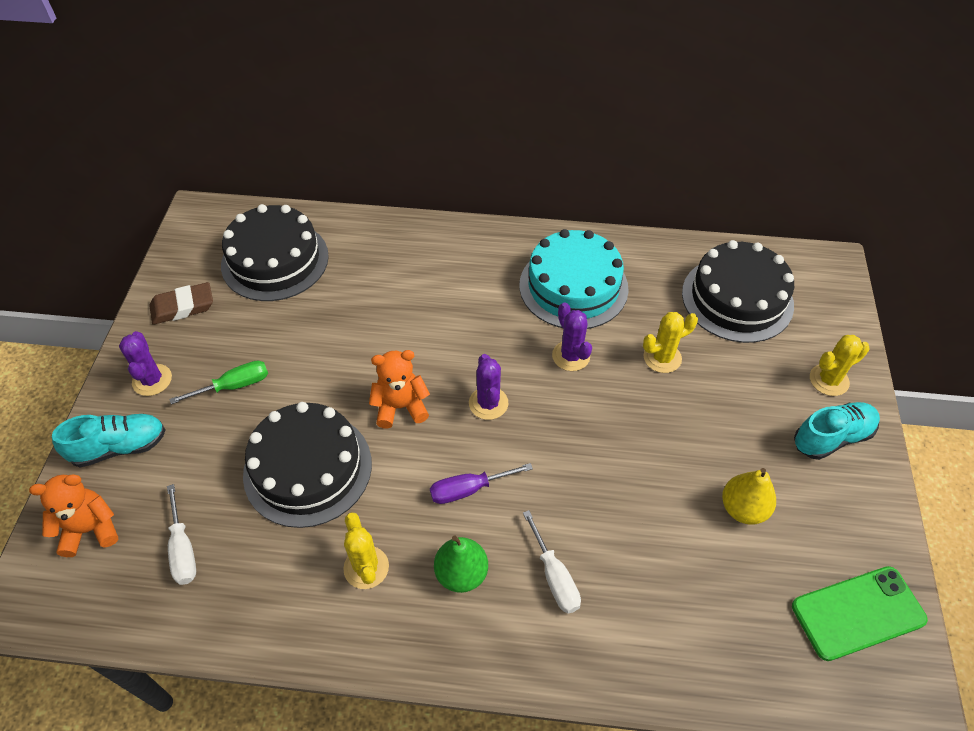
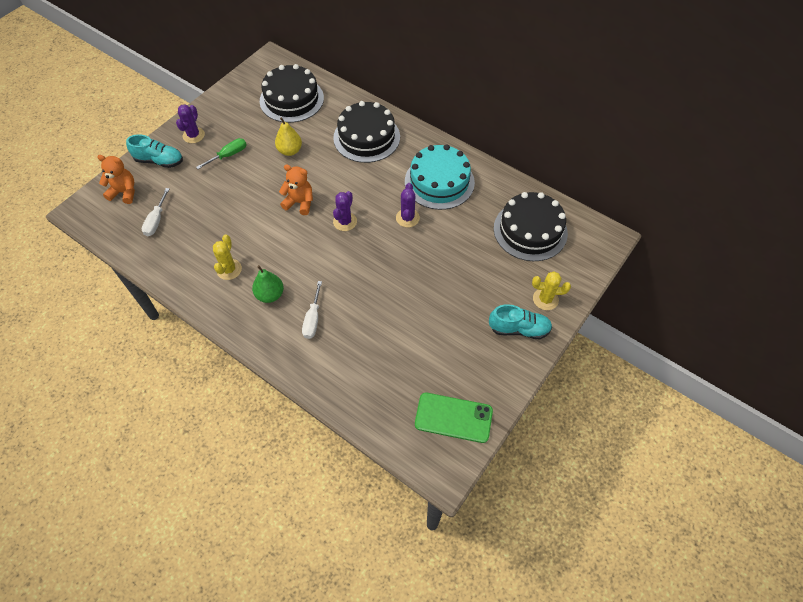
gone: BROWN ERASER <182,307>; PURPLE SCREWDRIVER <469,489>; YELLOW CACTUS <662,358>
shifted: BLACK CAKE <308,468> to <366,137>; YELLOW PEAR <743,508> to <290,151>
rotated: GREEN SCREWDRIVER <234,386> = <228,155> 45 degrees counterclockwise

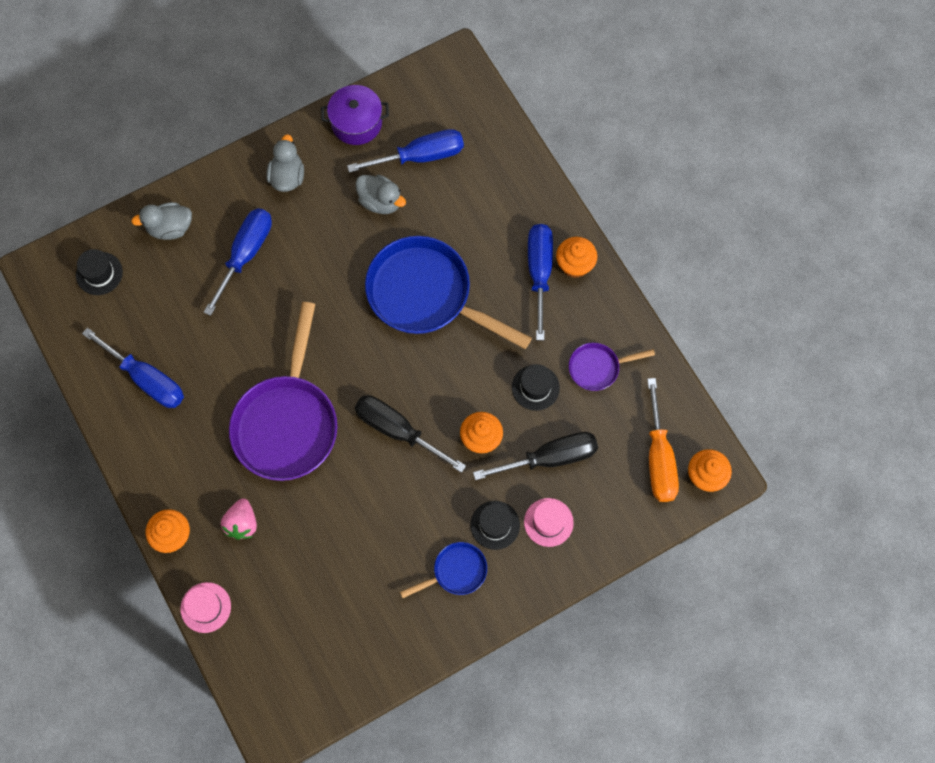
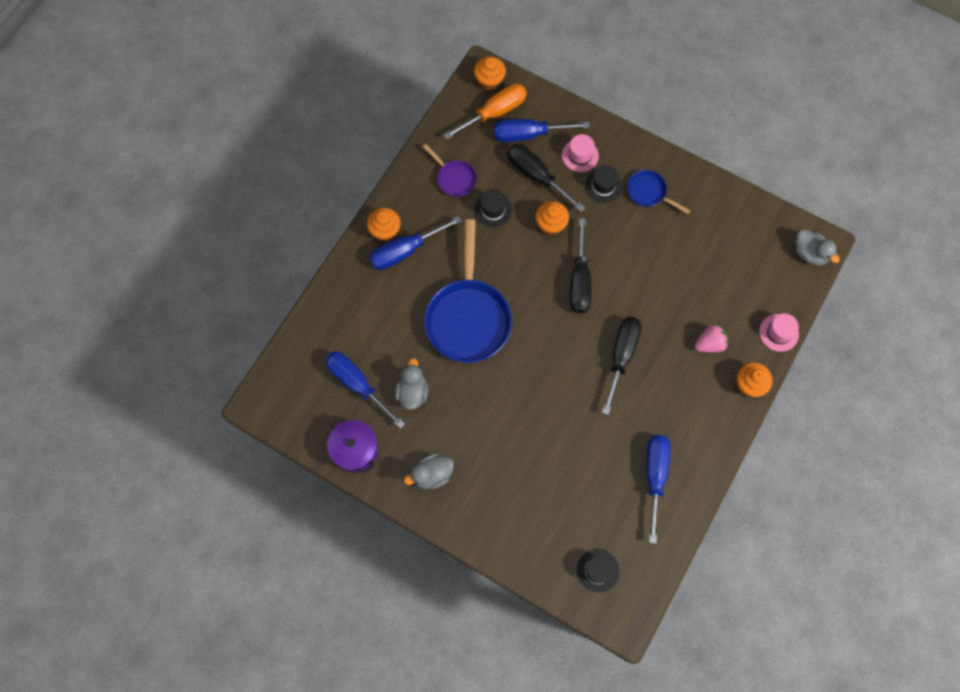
shifted: GREY DUCK <170,228> to <809,253>; BLUE SCREWDRIVER <246,254> to <528,134>
swapped: PURPLE PAN <287,422> to BLACK SCREWDRIVER <621,356>

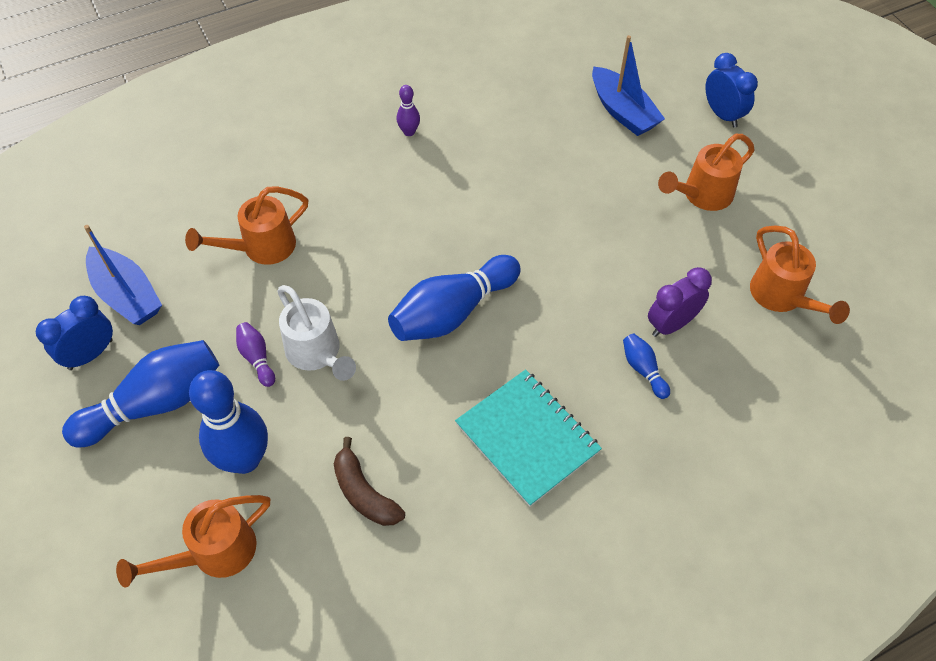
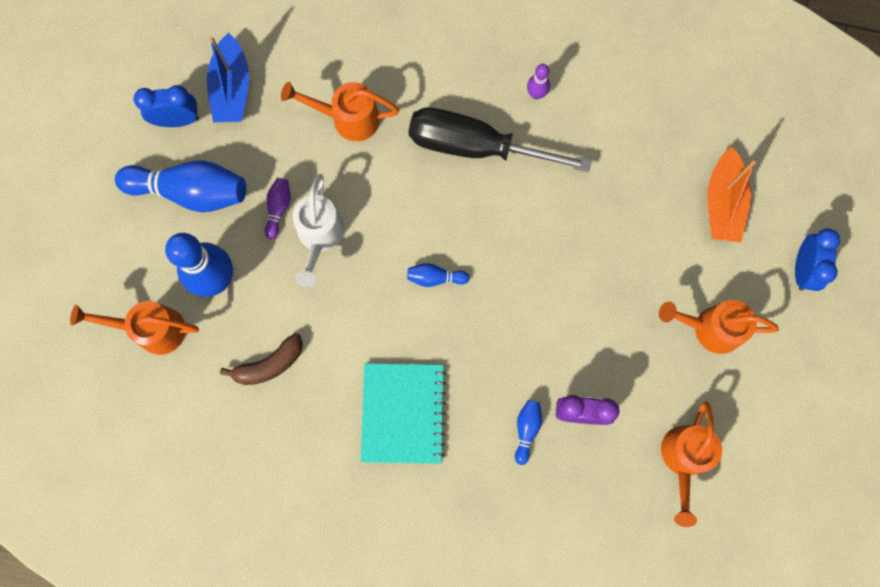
new: BLACK SCREWDRIVER <475,146>
repainted: BLUE BOAT <623,111> to ORANGE BOAT <722,203>
rotated: BROWN BANANA <364,493> = <269,364> 120 degrees counterclockwise
scaled: BLUE BOWLING PIN <452,312> = <435,278> x0.46

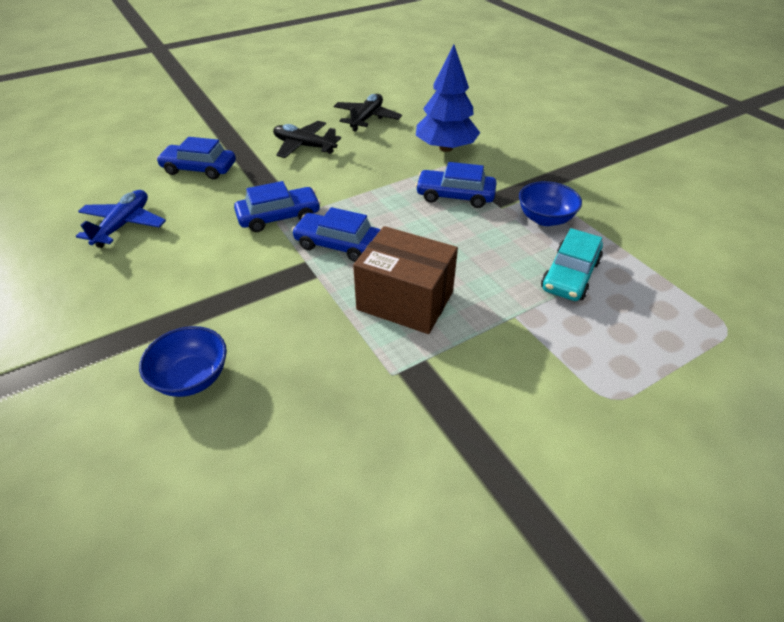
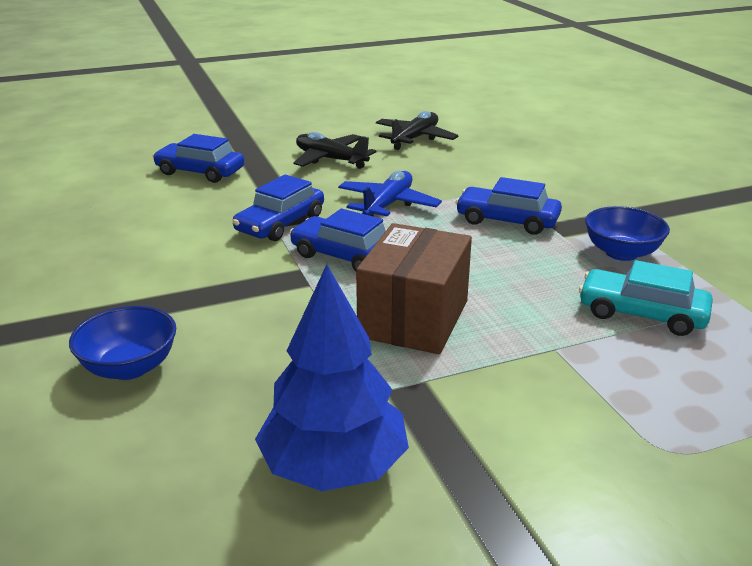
shifted: BLUE PLANE <124,225> to <388,205>; BLUE TREE <445,148> to <334,466>
rotated: BLUE CAR <279,217> = <280,223> 135 degrees clockwise; BROWN BOX <405,301> = <414,319> 75 degrees clockwise; TURQUOISE CAR <570,275> = <642,313> 75 degrees clockwise

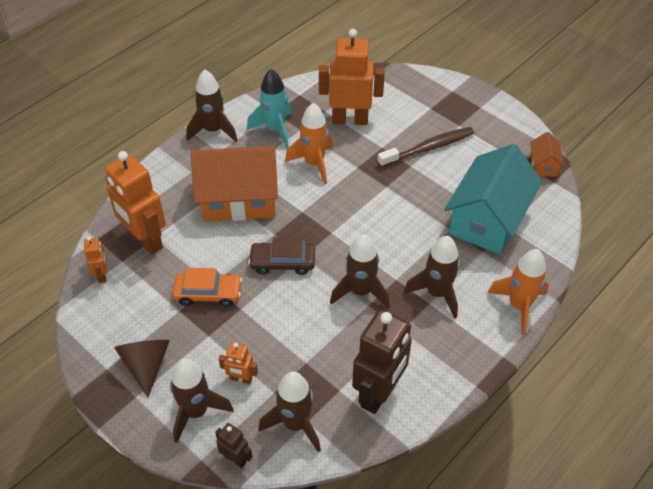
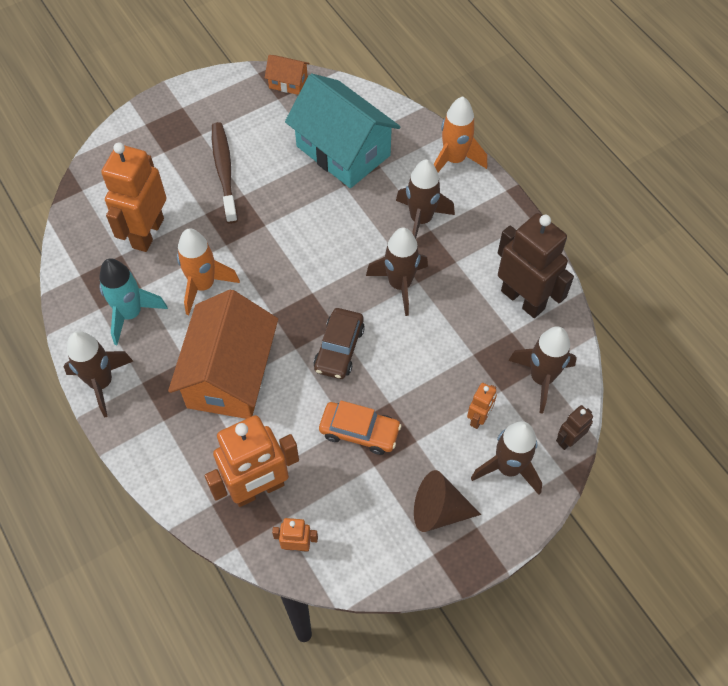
rotated: ORANGE CAR <208,293> = <359,431> 90 degrees clockwise

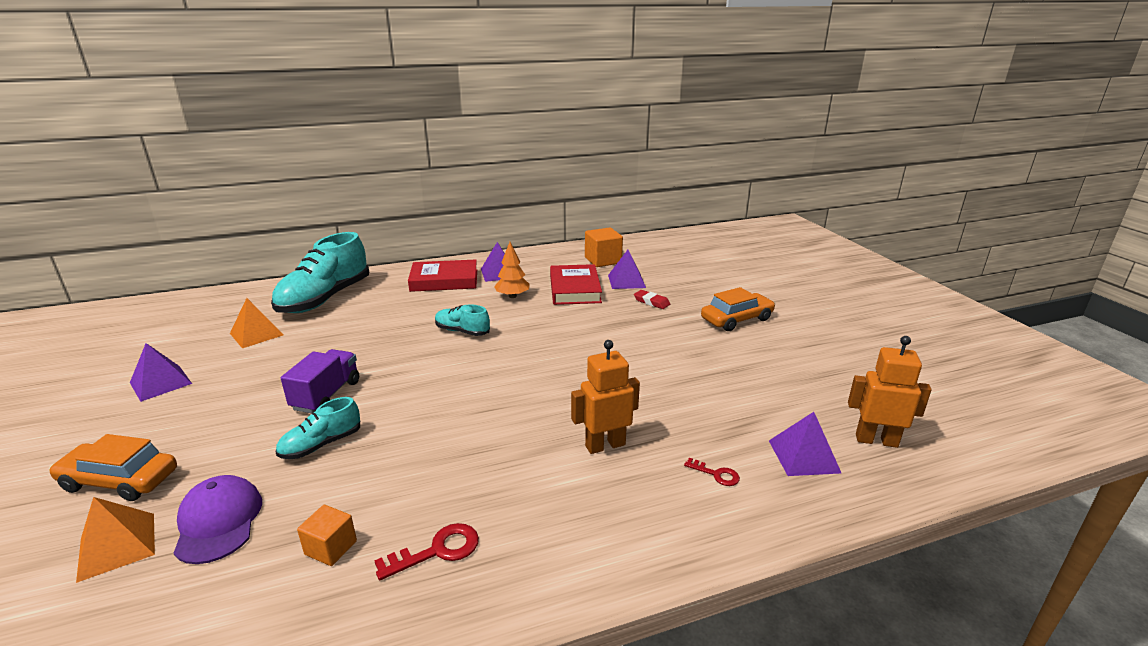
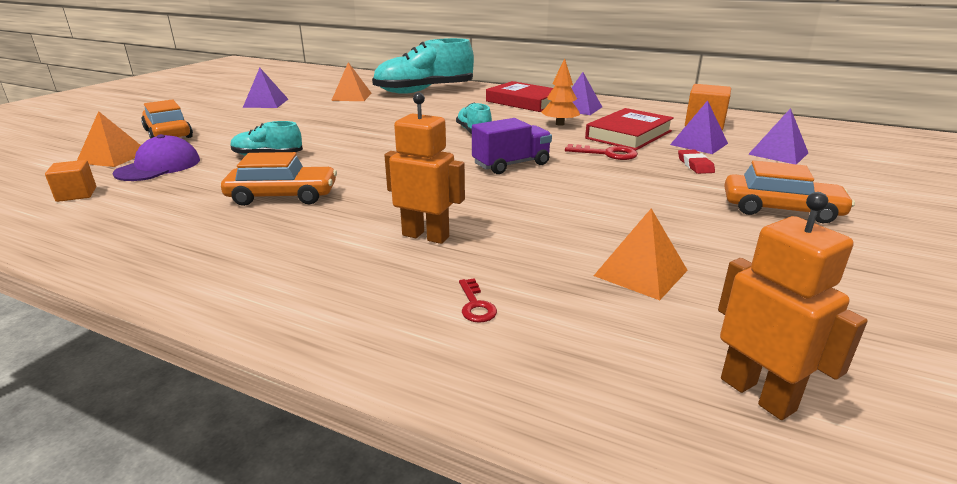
new: ORANGE CAR <282,196>; ORANGE PYRAMID <640,272>
shifted: PURPLE TRUCK <326,395> to <511,164>; ORANGE CUBE <331,548> to <76,194>; RED KEY <437,551> to <607,154>; PURPLE PYRAMID <804,456> to <778,153>

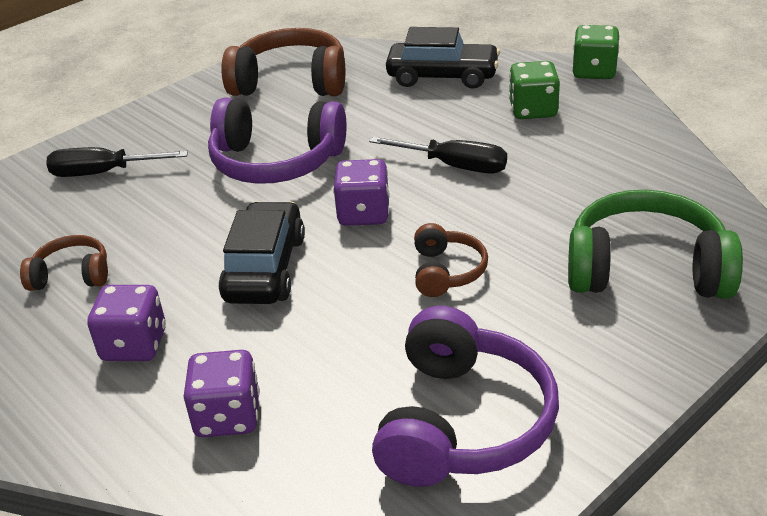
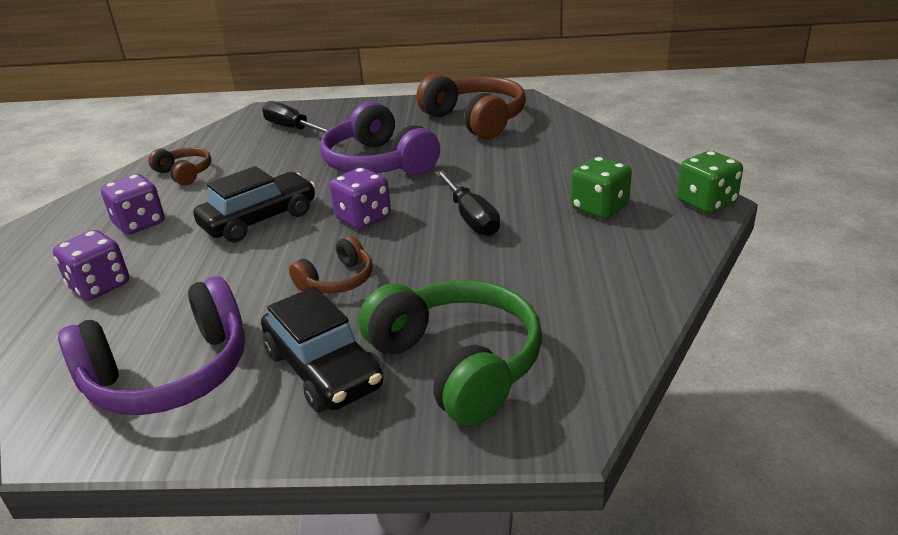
shifted: BLACK CAR <442,76> to <323,369>

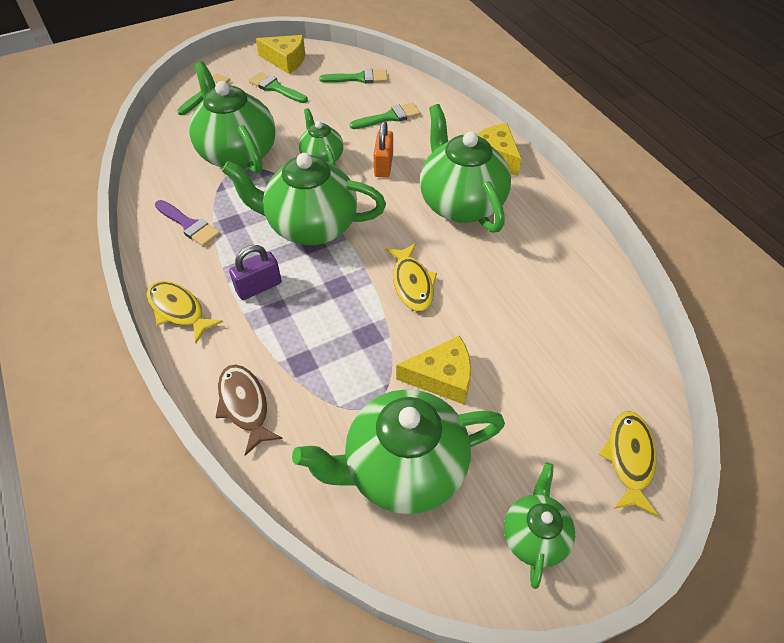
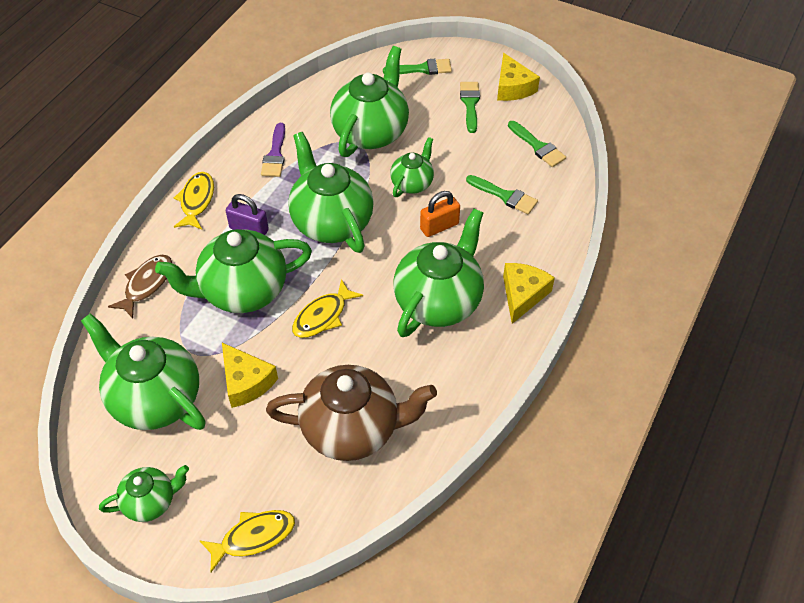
new: GREEN TEAPOT <243,291>; BROWN TEAPOT <352,429>

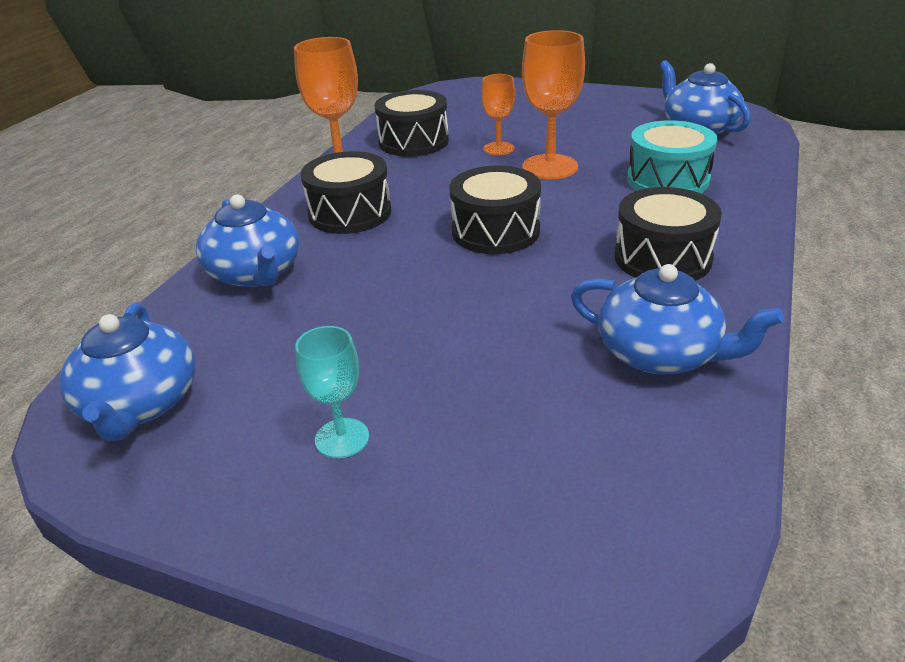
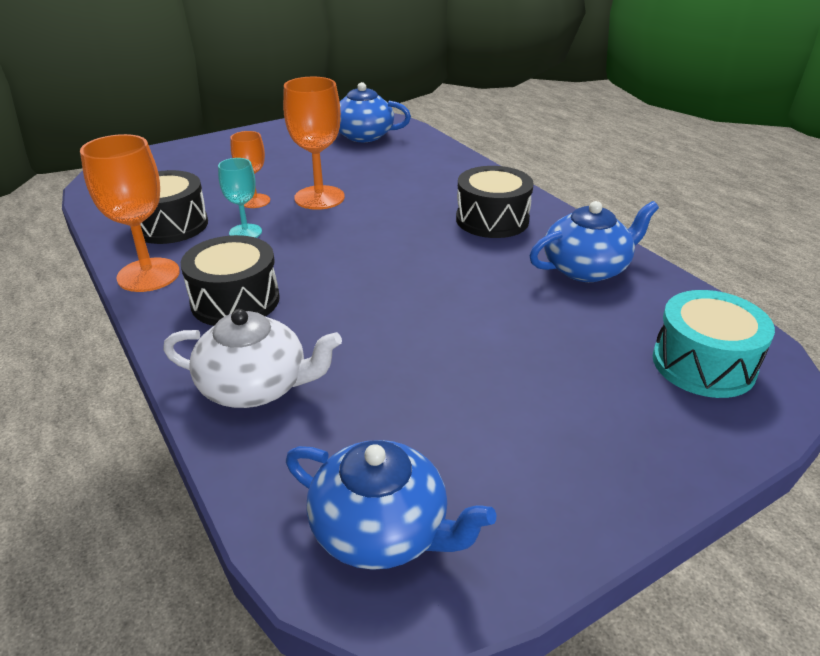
gone: BLACK DRUM <495,231>
shifted: TURQUOISE GOBLET <342,438> to <245,232>; TURQUOISE DRUM <667,180> to <703,364>
repainted: BLUE TEAPOT <256,273> to WHITE TEAPOT <255,386>

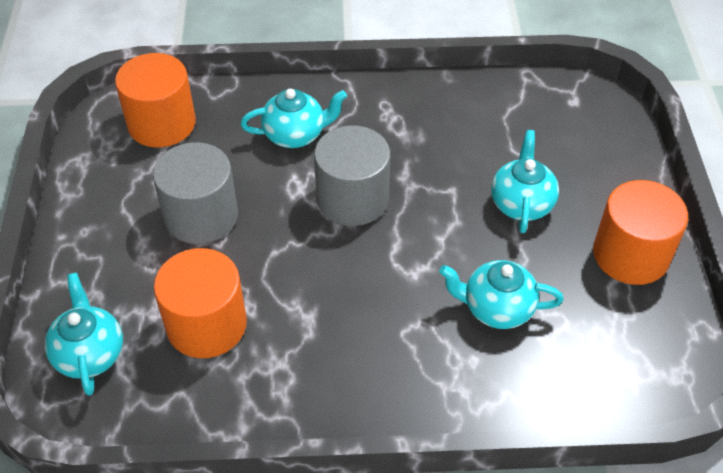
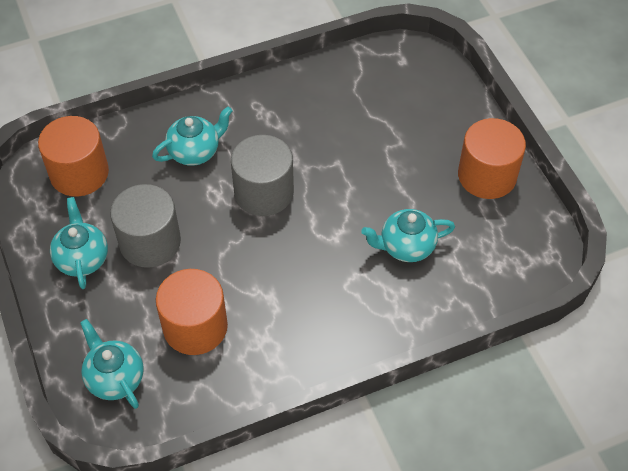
shifted: TURQUOISE TEAPOT <521,203> to <82,258>

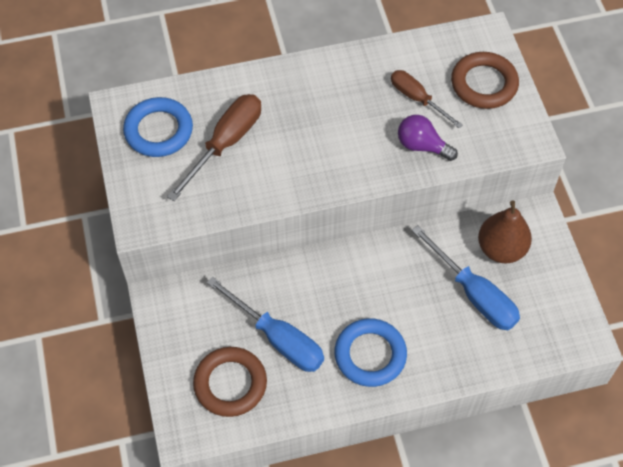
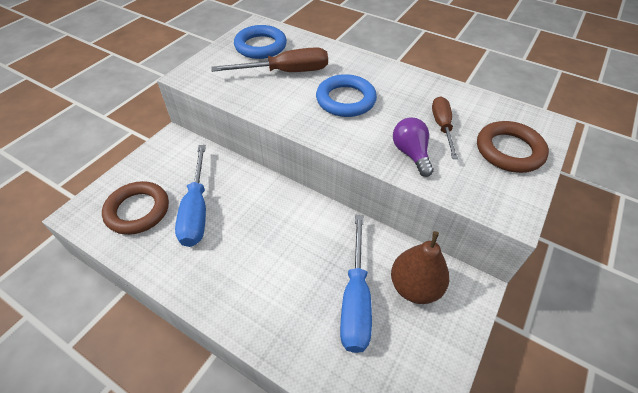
shifted: BLUE RING <370,355> to <345,100>

